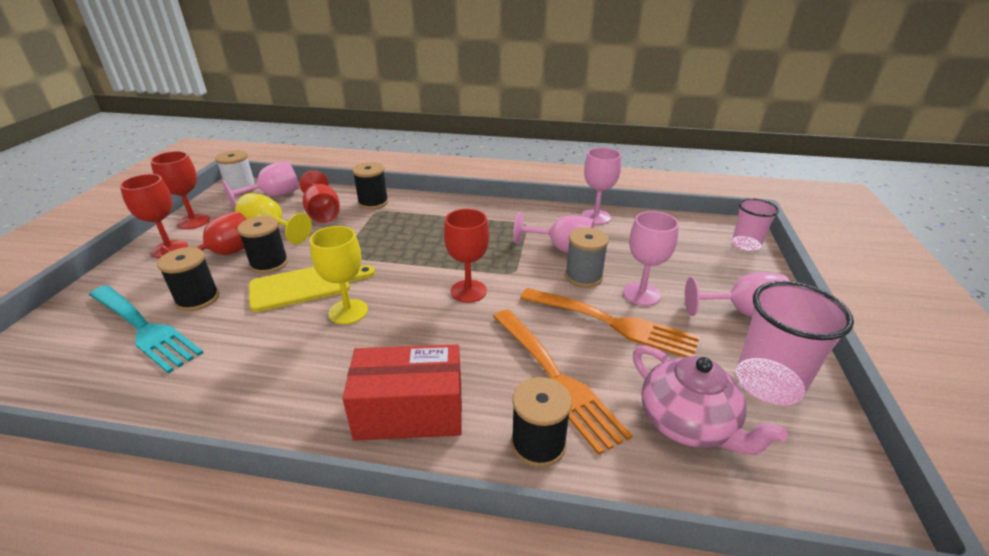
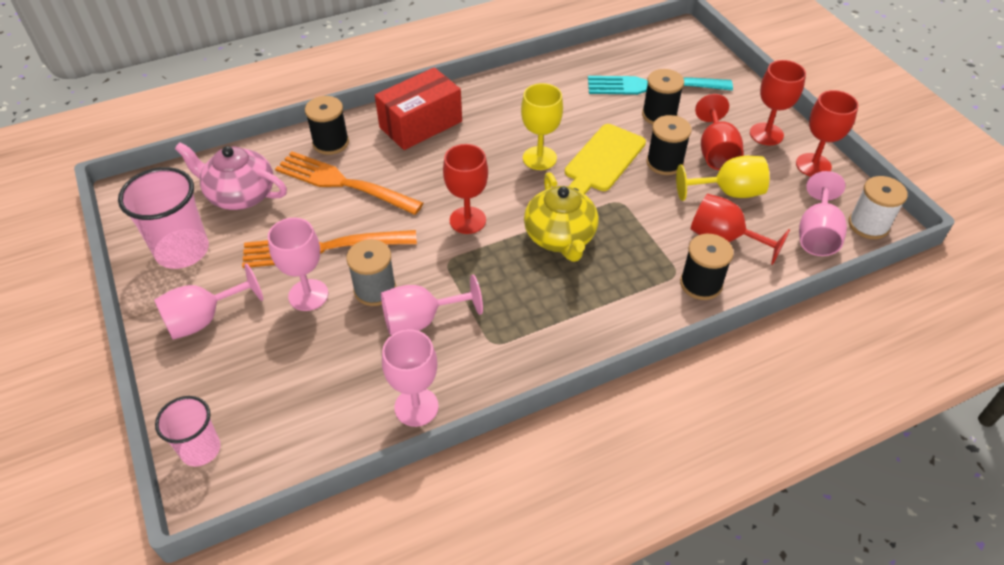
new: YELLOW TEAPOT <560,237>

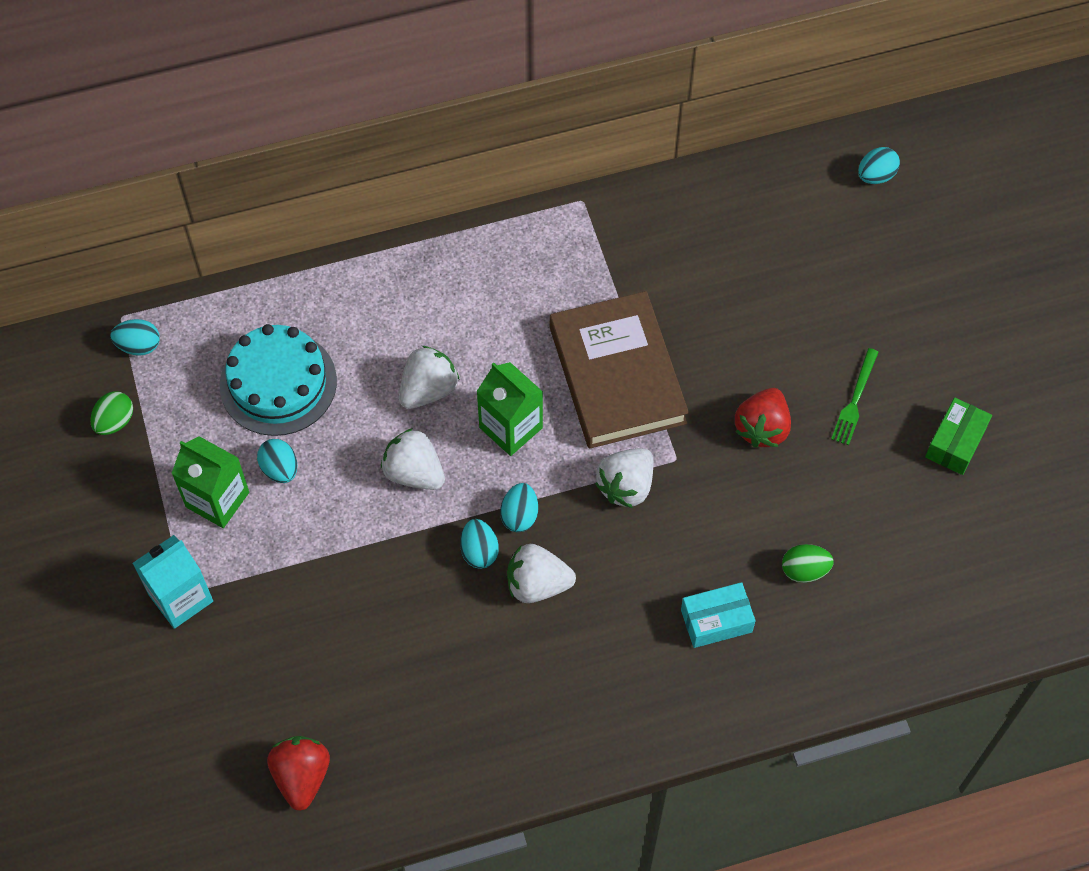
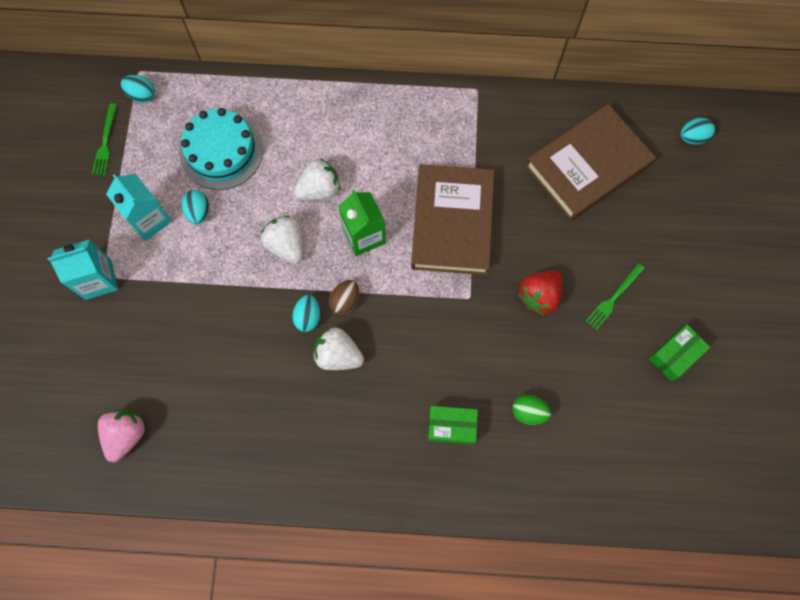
gone: WHITE STRAWBERRY <626,486>
new: BROWN BOOK <587,166>
swapped: GREEN EGG <115,421> to GREEN FORK <105,142>
repainted: GREEN CARTON <217,499> to TURQUOISE CARTON <149,219>; RED STRAWBERRY <302,776> to PINK STRAWBERRY <126,435>; TURQUOISE EGG <519,515> to BROWN EGG <345,301>; TURQUOISE BOX <716,620> to GREEN BOX <451,426>

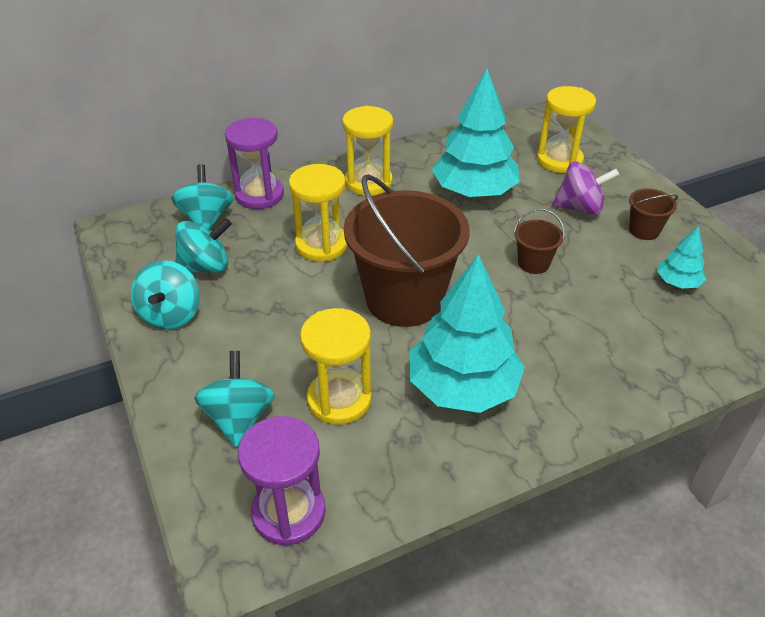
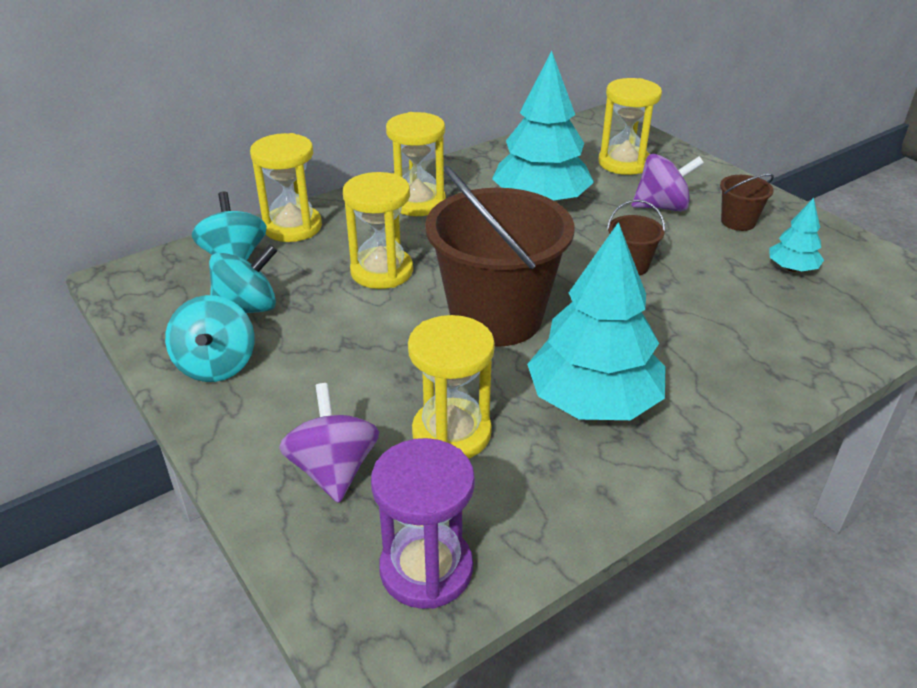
repainted: TURQUOISE SPINNING TOP <239,418> to PURPLE SPINNING TOP <333,470>; PURPLE HOURGLASS <259,195> to YELLOW HOURGLASS <292,227>

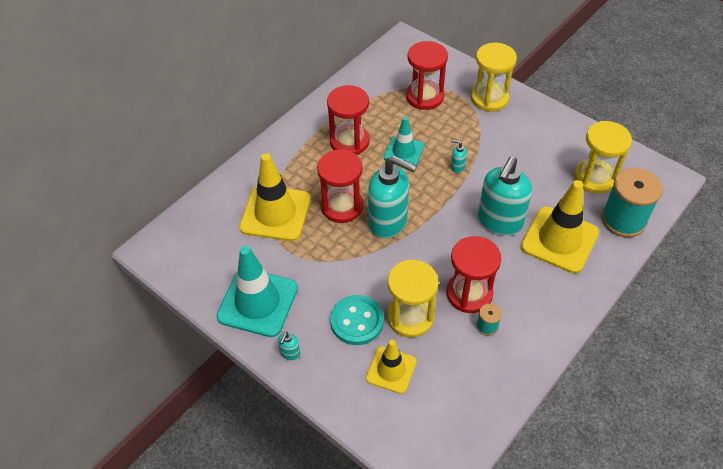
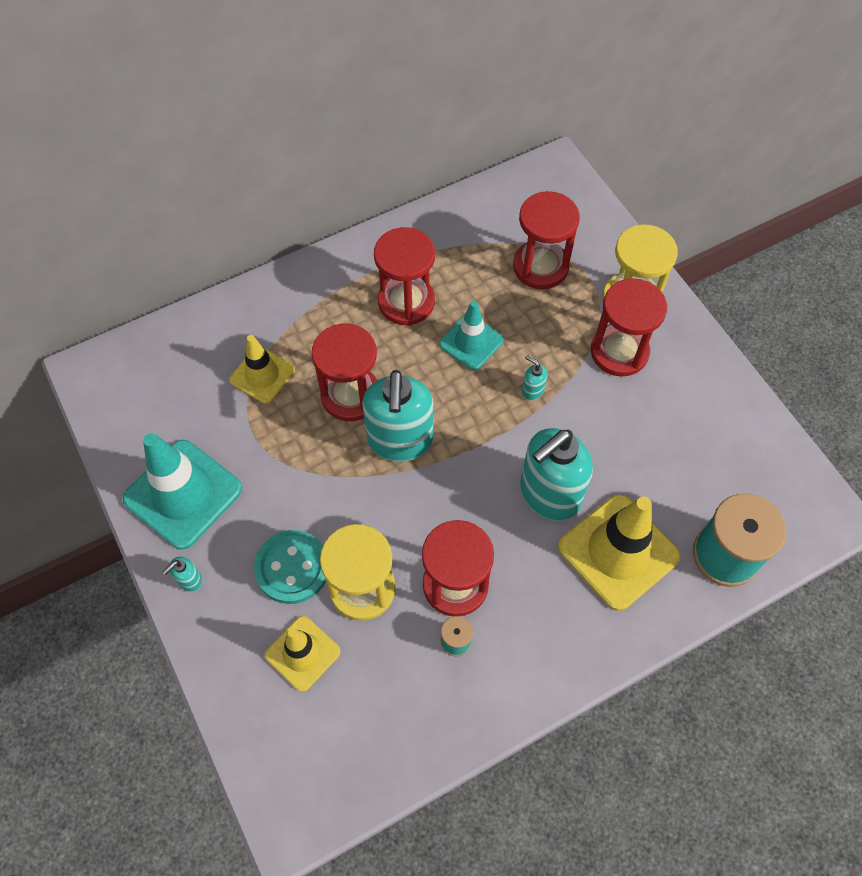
gone: YELLOW HOURGLASS <594,178>
new: RED HOURGLASS <619,352>
rotated: TURQUOISE SOAP DISPENSER <388,222> = <400,441> 45 degrees clockwise
scaled: YELLOW TRAFFIC CONE <275,213> = <262,375> x0.59

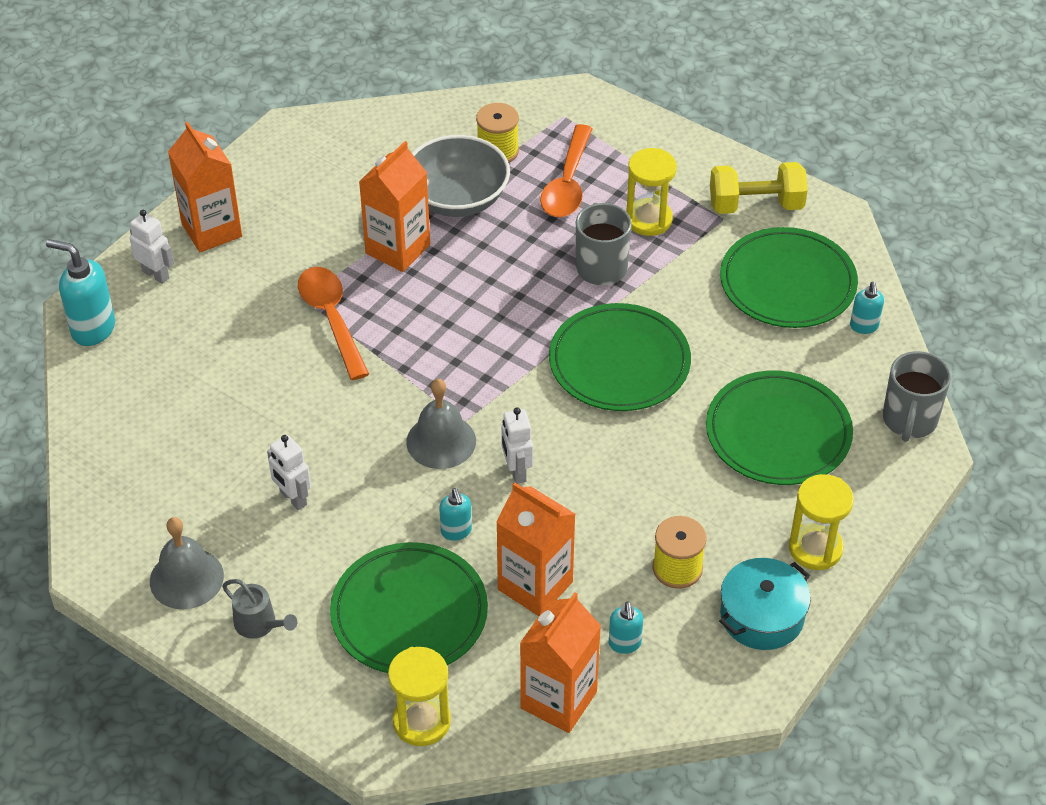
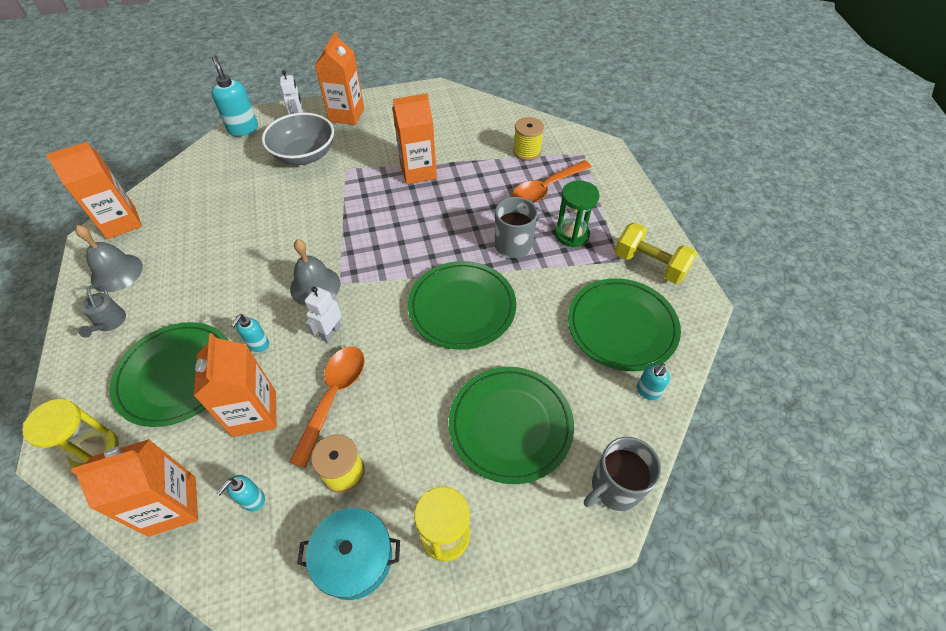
gone: WHITE ROBOT <293,498>
new: ORANGE CARTON <121,222>
shifted: ORANGE SPOON <331,319> to <333,397>; GREY BOWL <458,198> to <304,155>
repainted: YELLOW HOURGLASS <648,219> to GREEN HOURGLASS <571,234>

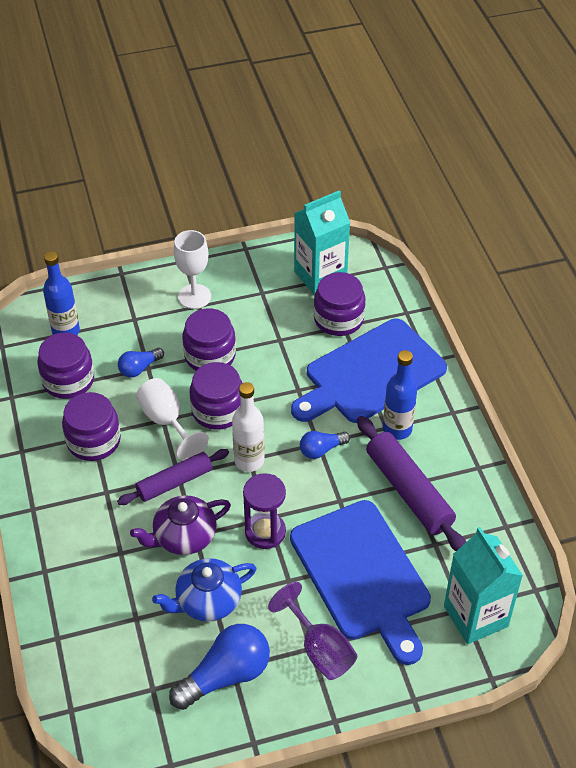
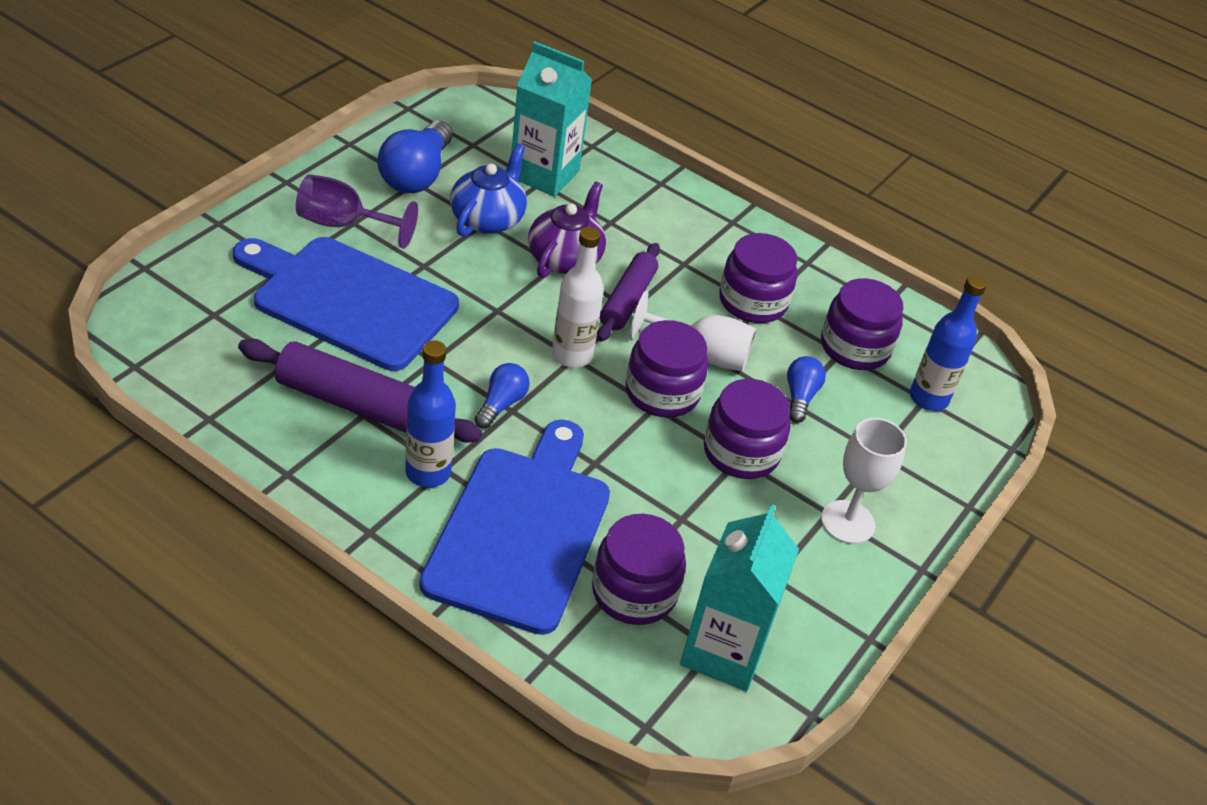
gone: PURPLE HOURGLASS <265,532>
shifted: TURQUOISE CARTON <475,616> to <544,174>

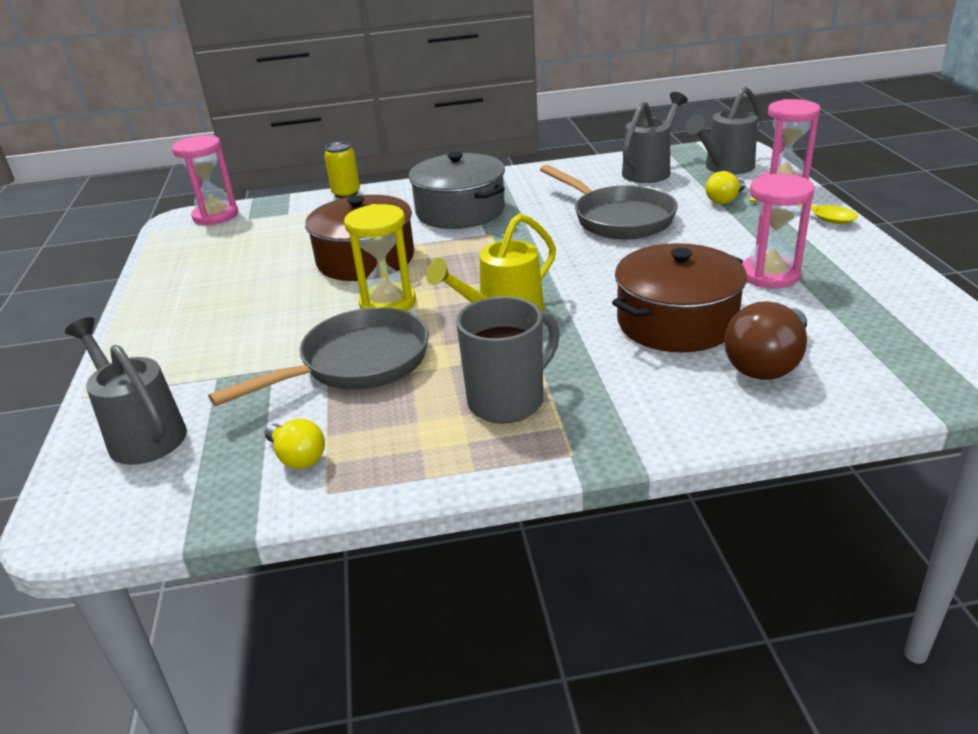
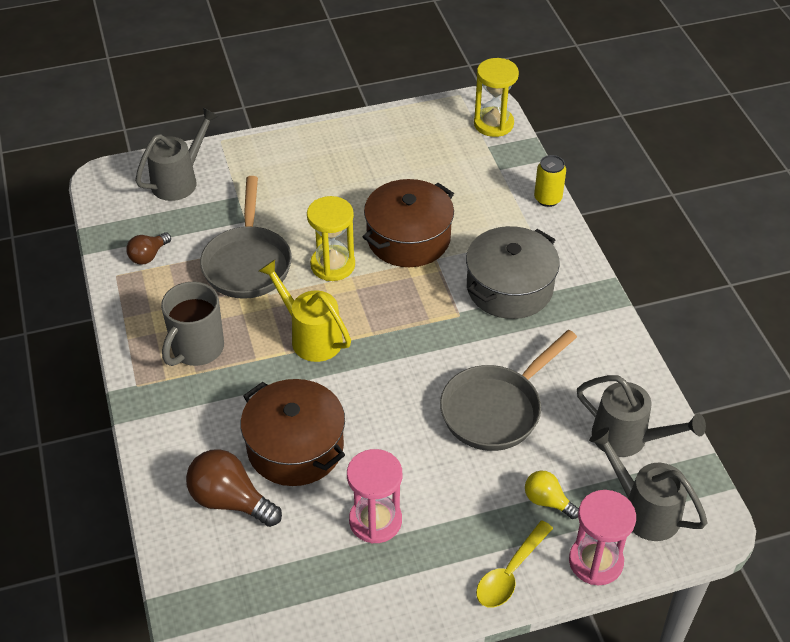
repainted: PINK HOURGLASS <215,216> to YELLOW HOURGLASS <493,124>; YELLOW LIGHT BULB <298,457> to BROWN LIGHT BULB <148,256>
rotated: GREY PAN <356,364> = <248,263> 45 degrees clockwise; GREY MUG <508,401> = <197,349> 75 degrees clockwise

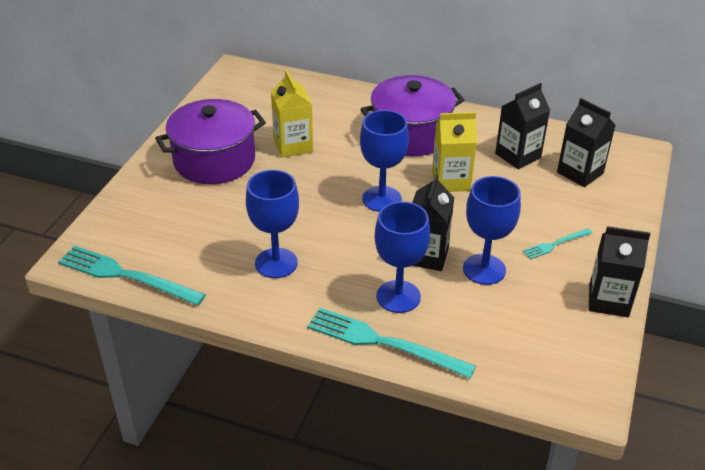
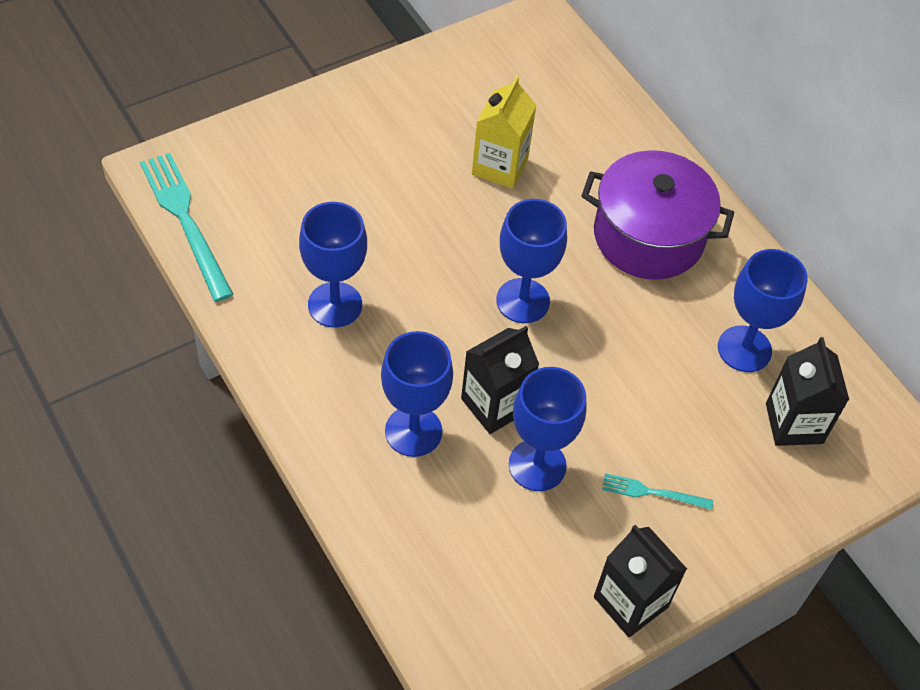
gone: PURPLE POT <214,160>; TURQUOISE FORK <383,343>; YELLOW CARTON <451,181>
swapped: BLACK CARTON <518,155> to BLUE GOBLET <744,349>

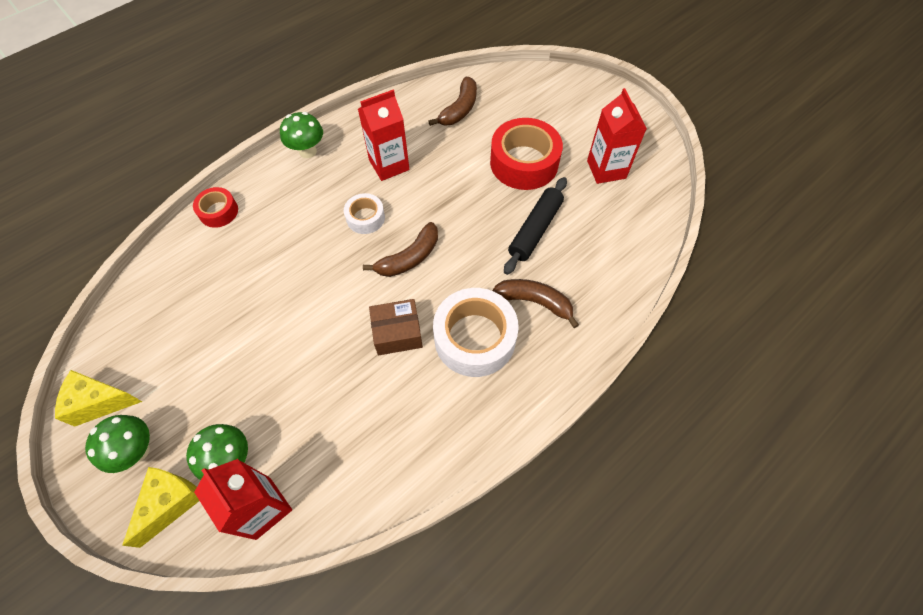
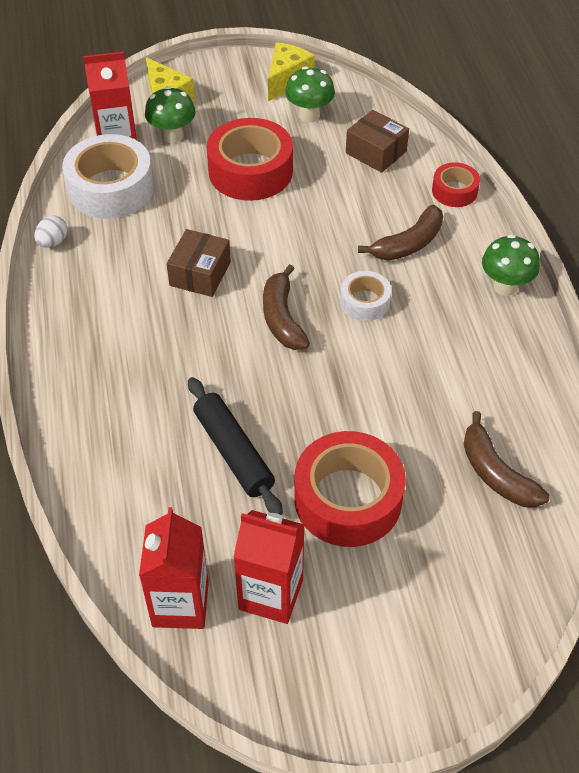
new: WHITE EGG <53,242>; RED TAPE <250,171>; BROWN BOX <376,152>
shifted: GREEN MUSHROOM <137,450> to <309,115>; RED CARTON <389,165> to <180,604>; WHITE TAPE <475,338> to <111,188>; BROWN BANANA <534,302> to <408,244>

